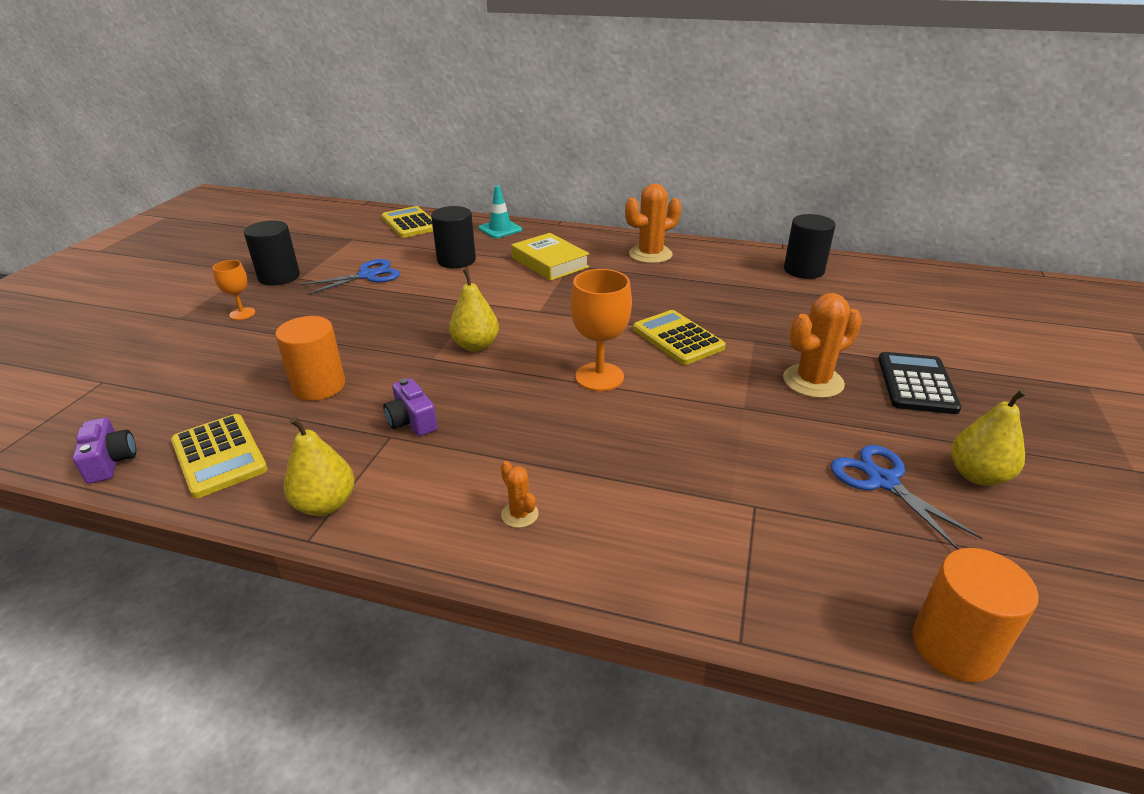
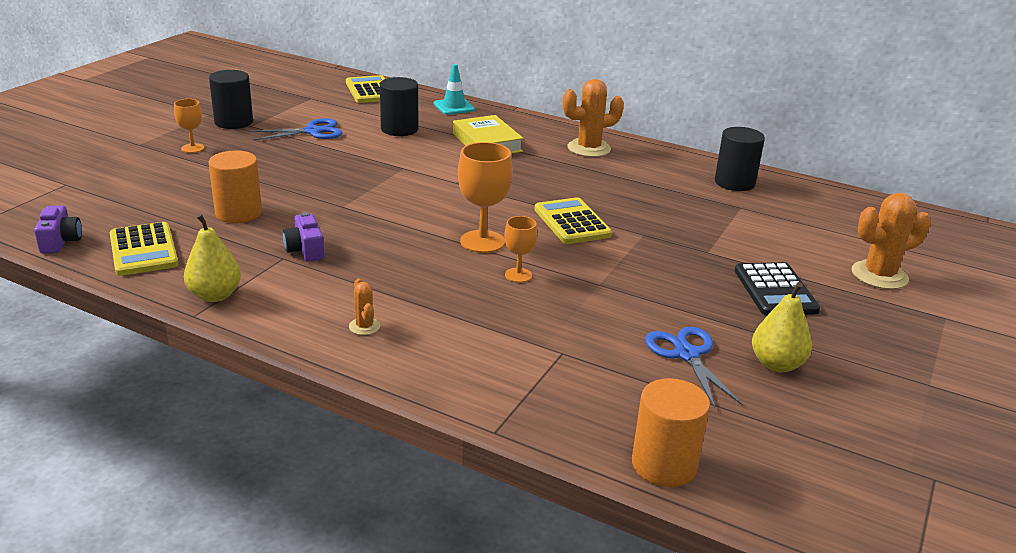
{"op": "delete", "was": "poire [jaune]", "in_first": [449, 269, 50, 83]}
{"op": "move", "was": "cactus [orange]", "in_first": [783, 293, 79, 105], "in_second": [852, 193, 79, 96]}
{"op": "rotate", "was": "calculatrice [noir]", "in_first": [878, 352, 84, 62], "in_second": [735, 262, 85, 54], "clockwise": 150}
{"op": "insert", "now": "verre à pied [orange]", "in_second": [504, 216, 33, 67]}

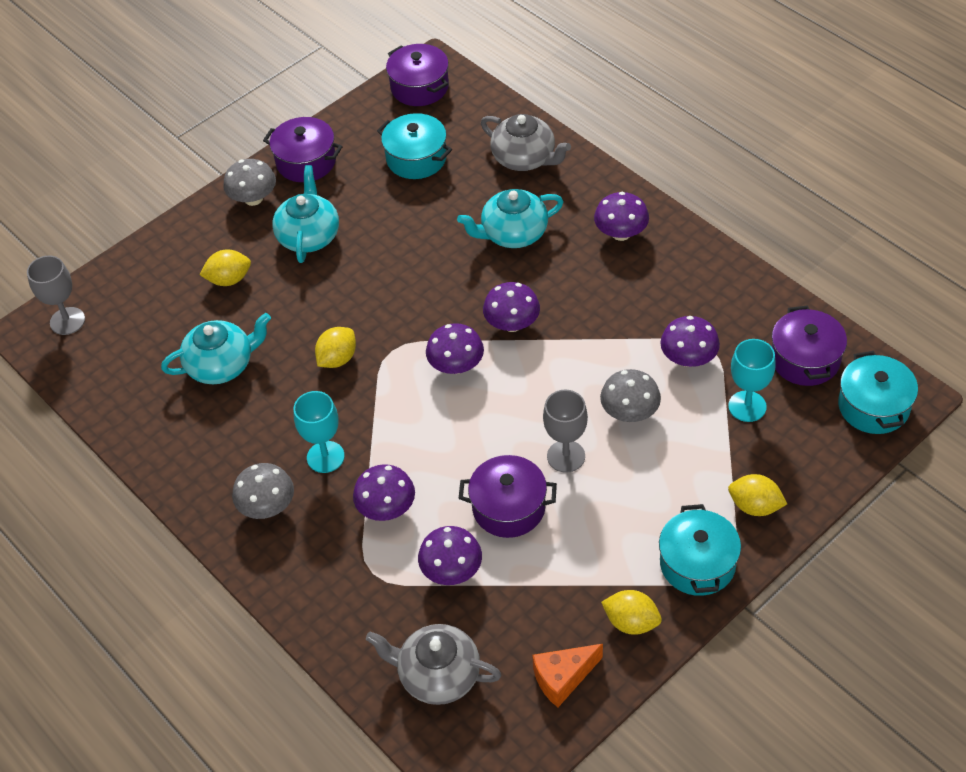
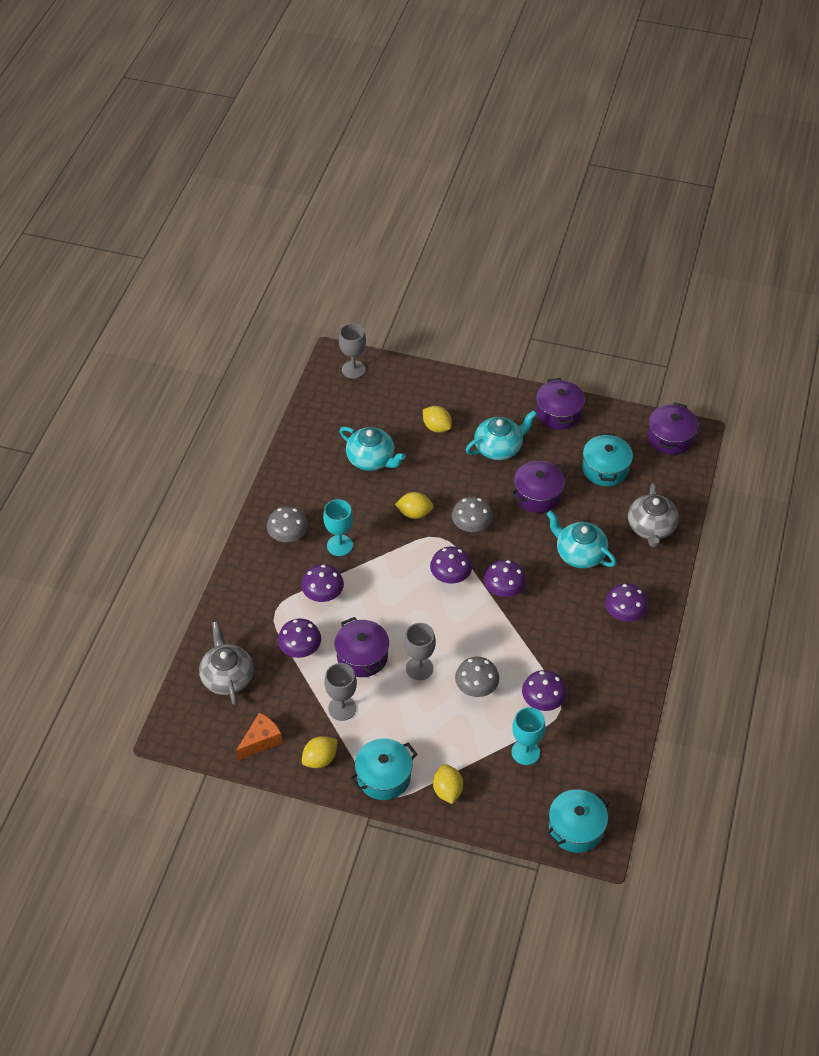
{"op": "move", "was": "champignon [gris]", "in_first": [223, 159, 53, 47], "in_second": [452, 497, 41, 35]}
{"op": "rotate", "was": "fromage [orange]", "in_first": [532, 644, 71, 64], "in_second": [236, 712, 47, 48], "clockwise": 105}
{"op": "rotate", "was": "citron [jaune]", "in_first": [601, 590, 61, 45], "in_second": [302, 736, 36, 32], "clockwise": 60}
{"op": "move", "was": "marmite [violet]", "in_first": [772, 305, 75, 81], "in_second": [511, 461, 56, 52]}
{"op": "insert", "now": "verre à pied [gris]", "in_second": [324, 663, 33, 58]}

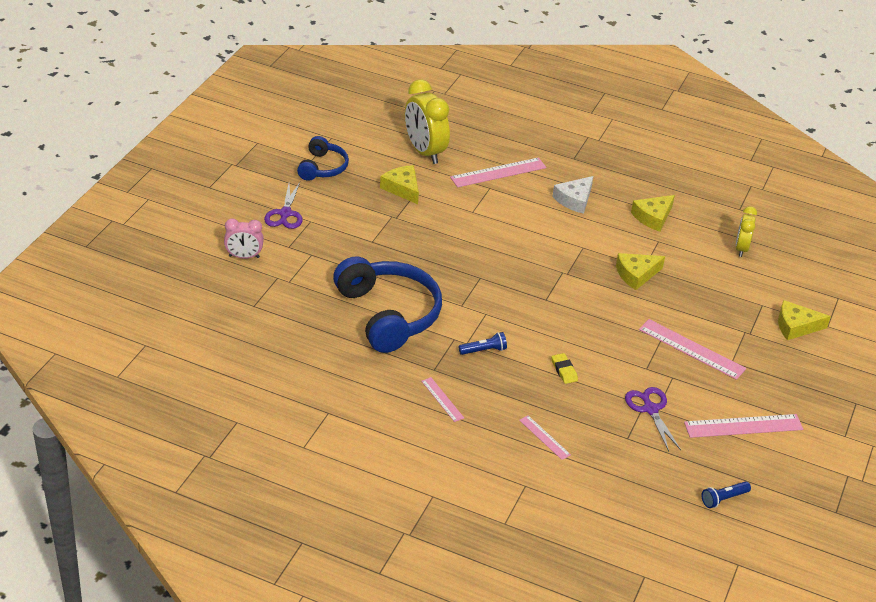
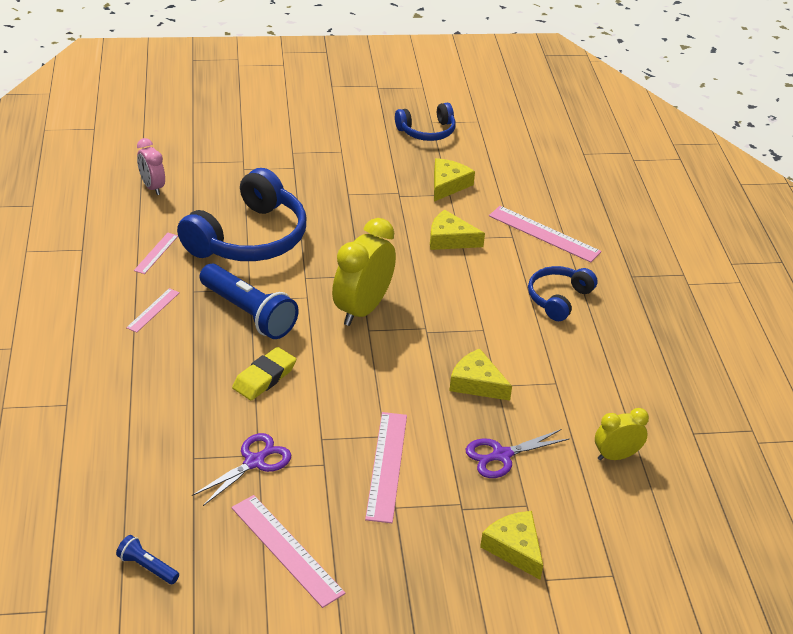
{"op": "move", "was": "réveil [rose]", "in_first": [224, 218, 40, 41], "in_second": [137, 138, 28, 57]}
{"op": "move", "was": "ciseaux [violet]", "in_first": [264, 182, 38, 47], "in_second": [466, 429, 103, 49]}
{"op": "move", "was": "réveil [jaune]", "in_first": [405, 79, 45, 85], "in_second": [332, 218, 64, 108]}
{"op": "resize", "was": "lampe de poche [bleu]", "in_first": [459, 332, 48, 23], "in_second": [200, 264, 98, 75], "ratio": 2.13}
{"op": "move", "was": "règle [rose]", "in_first": [519, 415, 52, 45], "in_second": [134, 233, 44, 41]}
{"op": "resize", "was": "gomme [jaune]", "in_first": [551, 353, 27, 31], "in_second": [232, 347, 64, 53], "ratio": 1.56}
{"op": "replace", "was": "fromage [blanc]", "now": "casque audio [bleu]", "in_first": [552, 176, 41, 38], "in_second": [528, 266, 70, 55]}
{"op": "move", "was": "fromage [jaune]", "in_first": [631, 195, 44, 37], "in_second": [430, 209, 55, 41]}

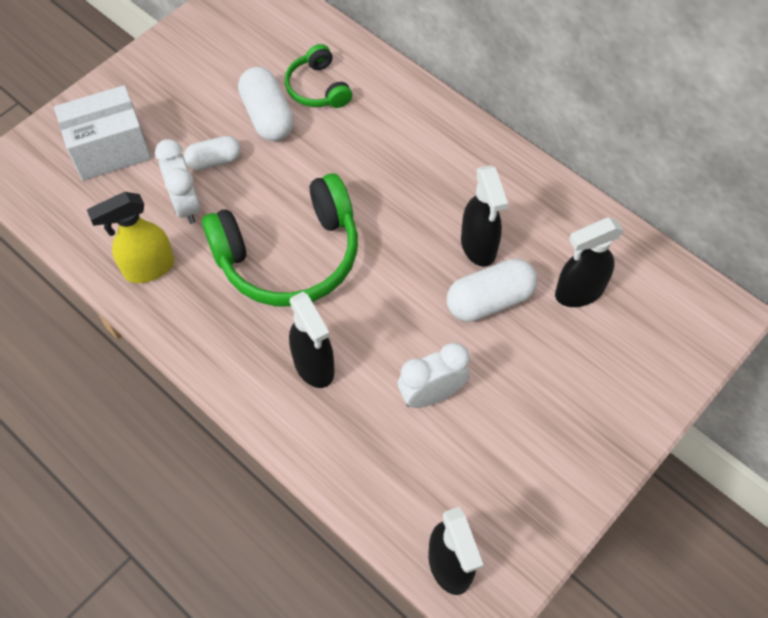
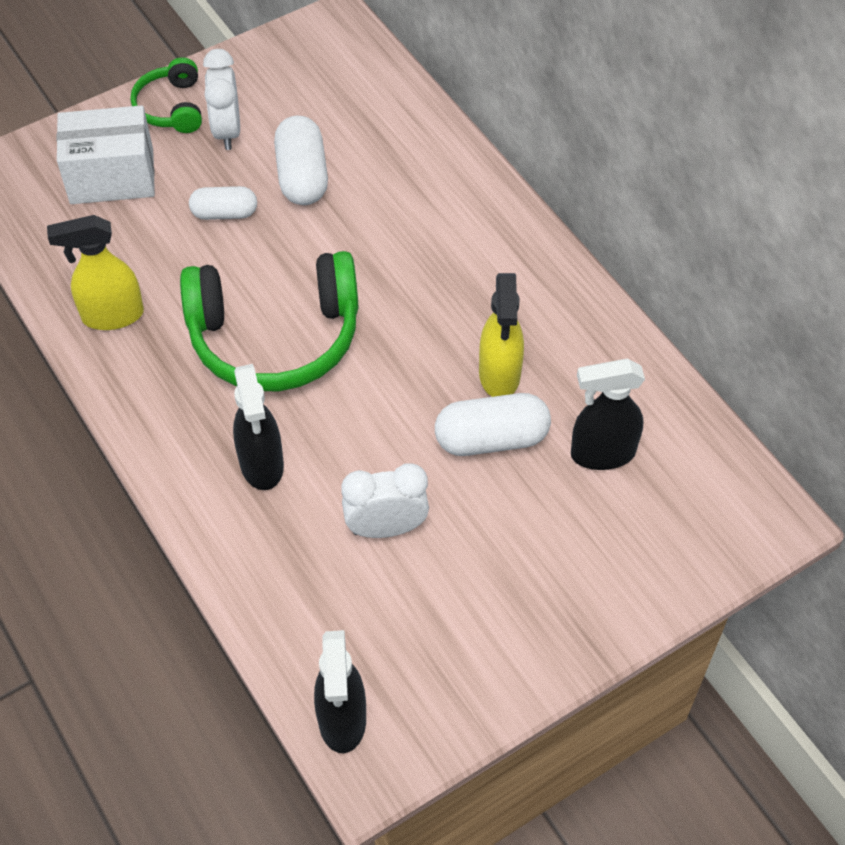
{"op": "move", "was": "réveil [blanc]", "in_first": [155, 139, 45, 85], "in_second": [203, 49, 37, 101]}
{"op": "move", "was": "casque audio [vert]", "in_first": [285, 44, 67, 64], "in_second": [131, 57, 71, 76]}
{"op": "recolor", "was": "vaporisateur [noir]", "now": "vaporisateur [jaune]", "in_first": [461, 165, 47, 102], "in_second": [479, 273, 45, 124]}

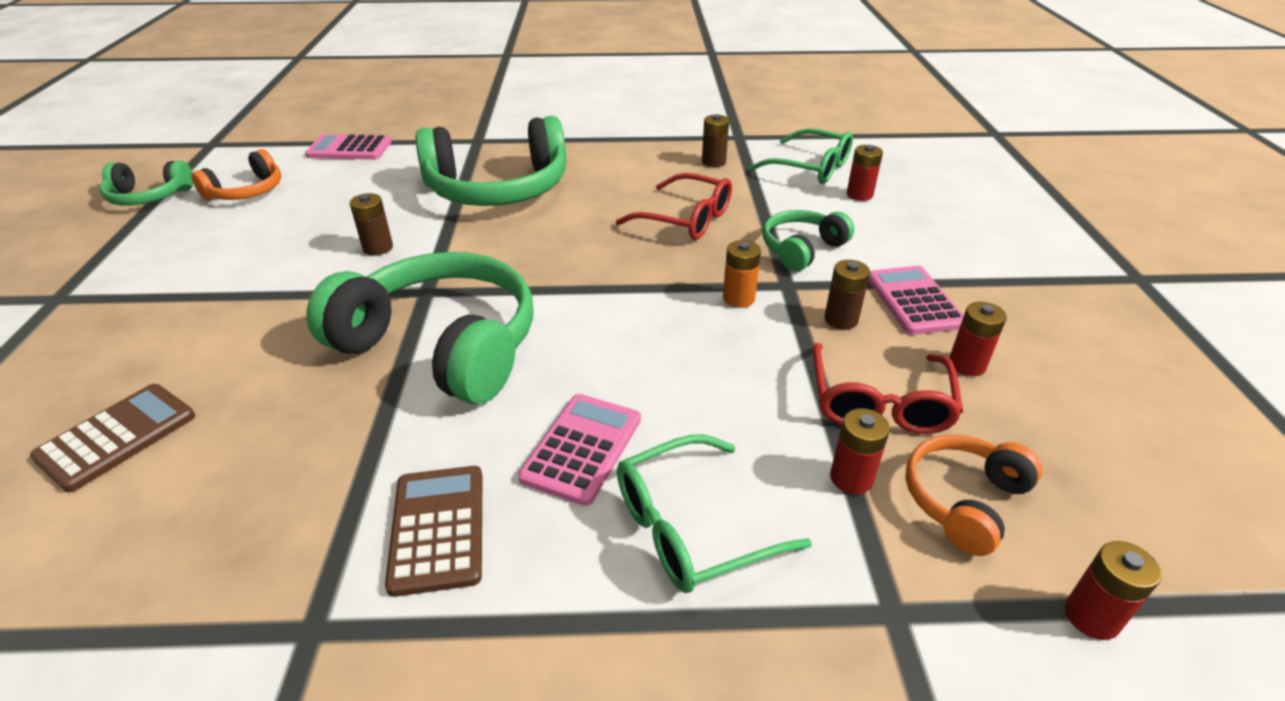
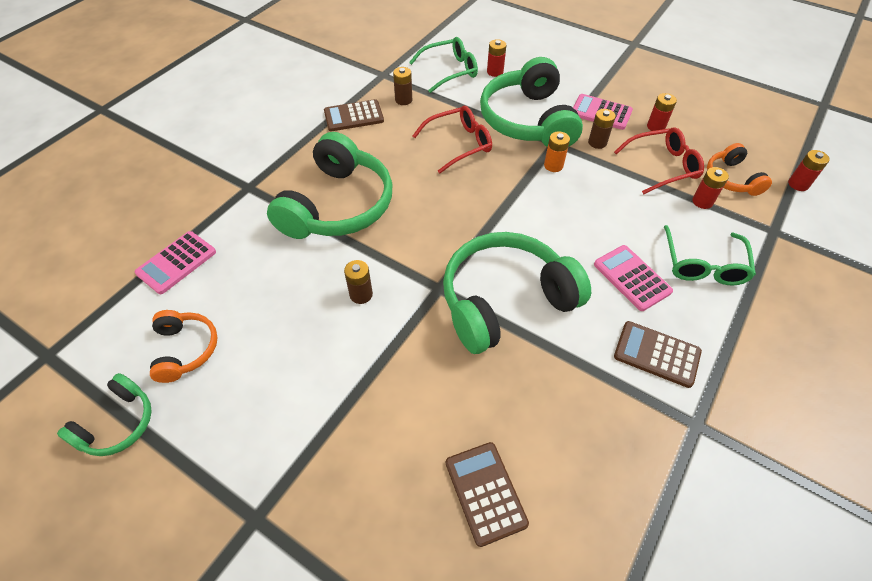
{"op": "resize", "was": "casque audio [vert]", "in_first": [763, 210, 91, 61], "in_second": [480, 57, 103, 90], "ratio": 1.95}
{"op": "rotate", "was": "lunettes [rouge]", "in_first": [813, 343, 150, 91], "in_second": [614, 127, 90, 67], "clockwise": -60}
{"op": "insert", "now": "calculatrice [marron]", "in_second": [324, 99, 60, 32]}

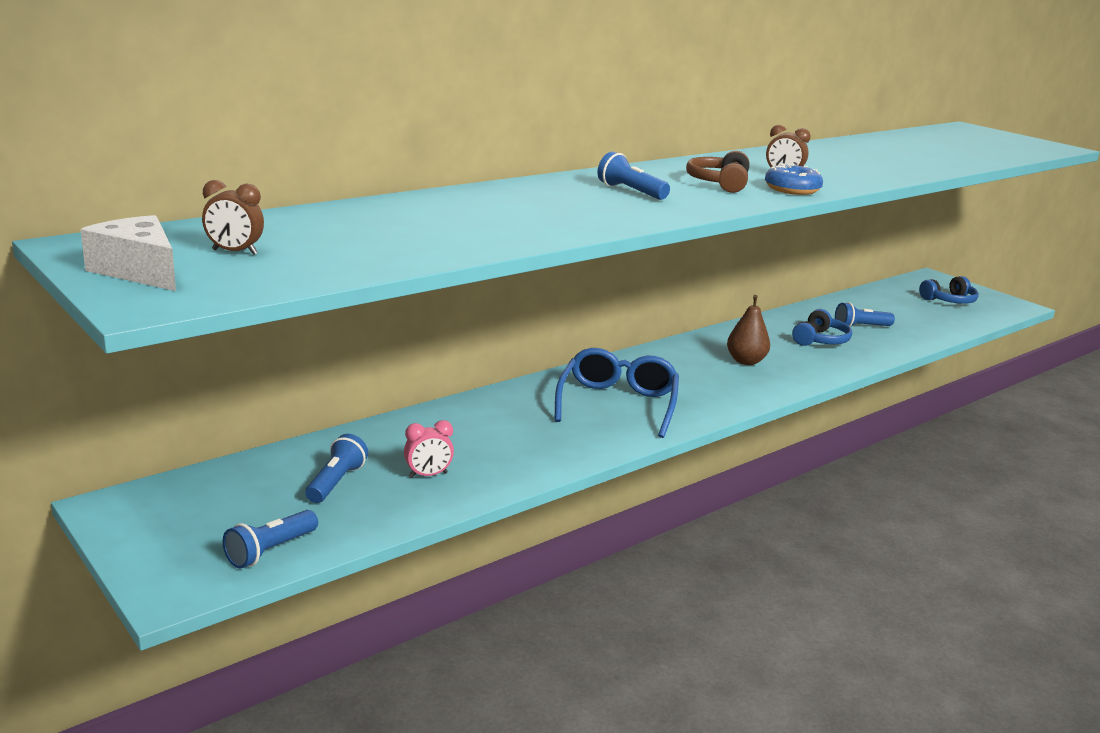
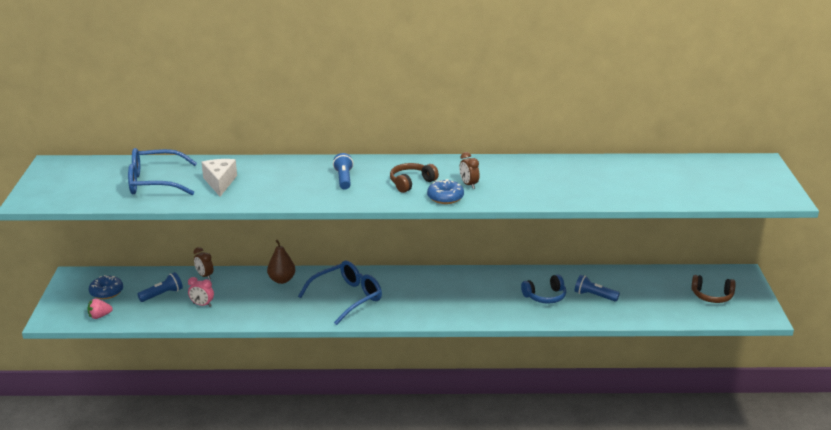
{"op": "move", "was": "fromage [blanc]", "in_first": [80, 215, 96, 76], "in_second": [201, 159, 36, 37]}
{"op": "move", "was": "réveil [marron]", "in_first": [202, 180, 62, 75], "in_second": [194, 247, 19, 32]}
{"op": "replace", "was": "lampe de poche [bleu]", "now": "fraise [rose]", "in_first": [223, 510, 95, 59], "in_second": [87, 299, 26, 20]}
{"op": "move", "was": "poire [marron]", "in_first": [727, 295, 43, 70], "in_second": [267, 240, 28, 44]}
{"op": "recolor", "was": "casque audio [bleu]", "now": "casque audio [marron]", "in_first": [919, 276, 60, 28], "in_second": [691, 275, 45, 28]}
{"op": "insert", "now": "beignet [bleu]", "in_second": [89, 275, 34, 24]}
{"op": "insert", "now": "lunettes [bleu]", "in_second": [128, 148, 69, 47]}

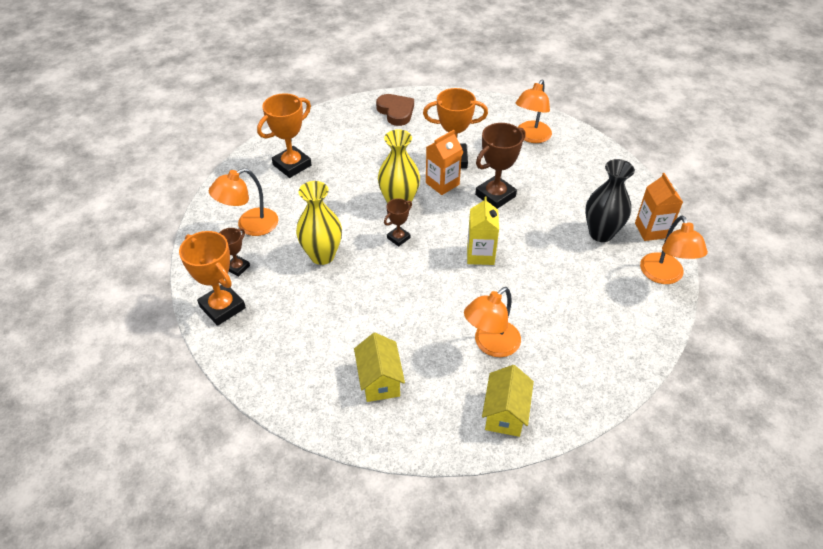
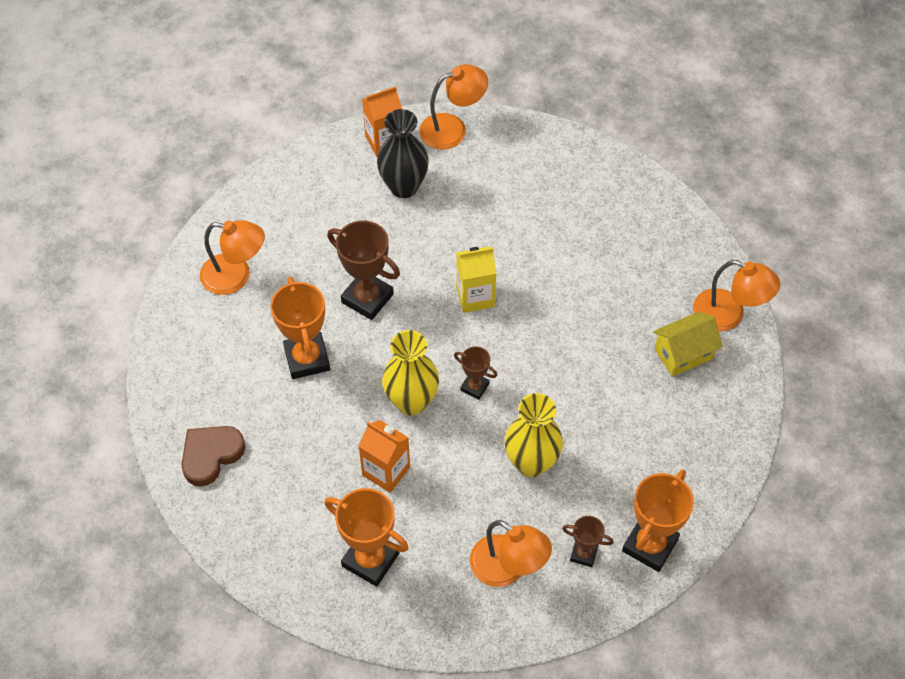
{"op": "move", "was": "brique de lait [orange]", "in_first": [426, 130, 36, 65], "in_second": [359, 420, 51, 73]}
{"op": "move", "was": "lampe [orange]", "in_first": [464, 287, 57, 70], "in_second": [693, 260, 87, 71]}
{"op": "delete", "was": "maison [jaune]", "in_first": [482, 365, 52, 72]}

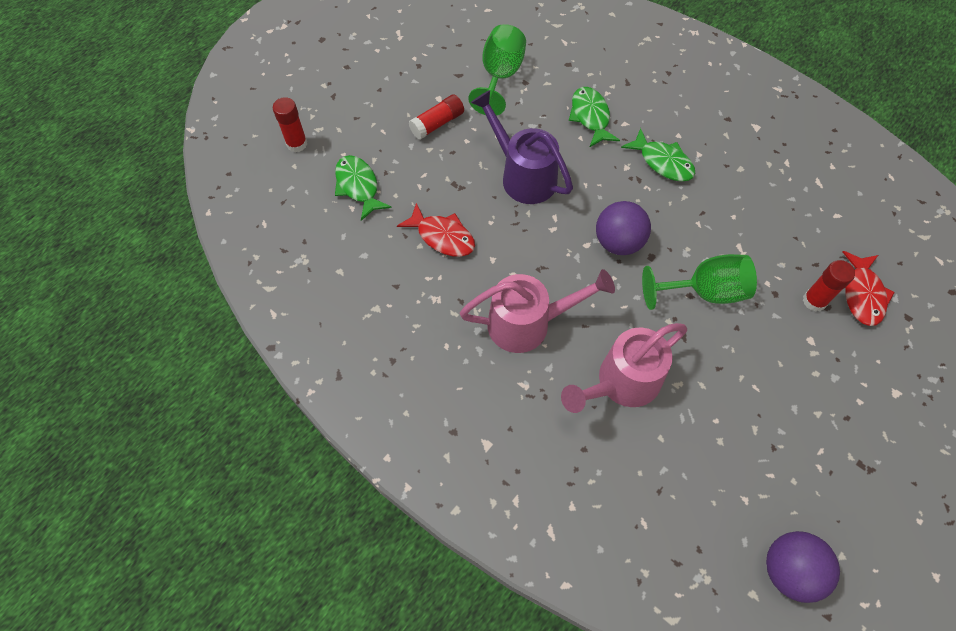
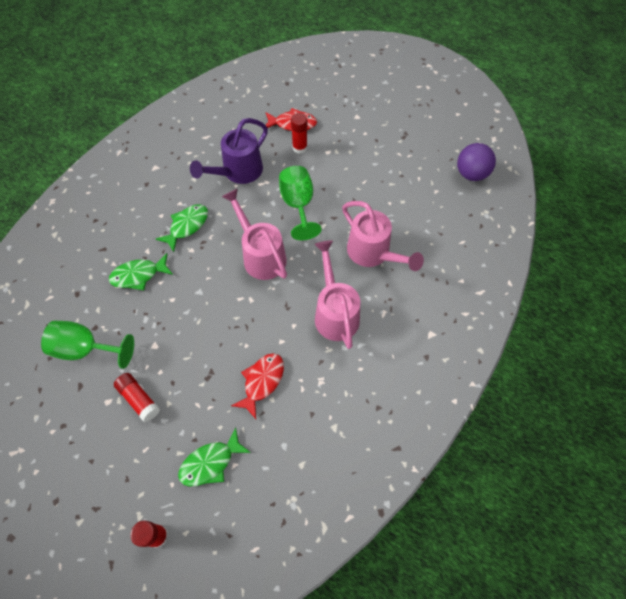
{"op": "move", "was": "arrosoir [violet]", "in_first": [471, 90, 102, 114], "in_second": [190, 118, 78, 66]}
{"op": "replace", "was": "balle [violet]", "now": "arrosoir [rose]", "in_first": [596, 201, 55, 54], "in_second": [222, 189, 65, 91]}

